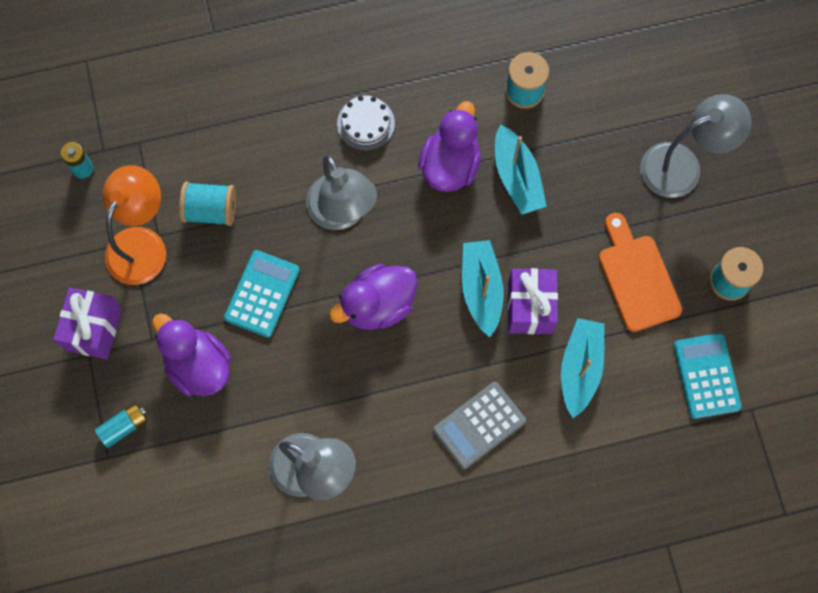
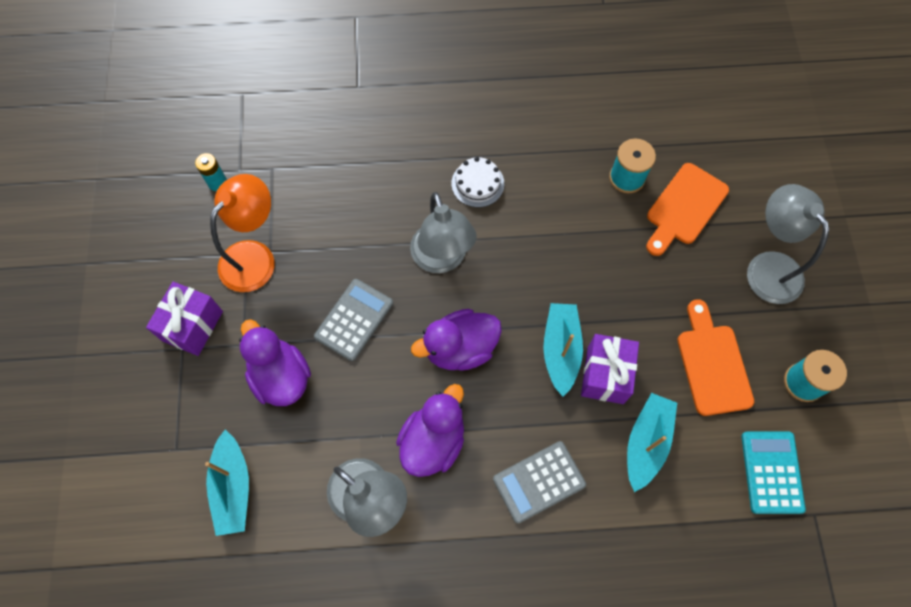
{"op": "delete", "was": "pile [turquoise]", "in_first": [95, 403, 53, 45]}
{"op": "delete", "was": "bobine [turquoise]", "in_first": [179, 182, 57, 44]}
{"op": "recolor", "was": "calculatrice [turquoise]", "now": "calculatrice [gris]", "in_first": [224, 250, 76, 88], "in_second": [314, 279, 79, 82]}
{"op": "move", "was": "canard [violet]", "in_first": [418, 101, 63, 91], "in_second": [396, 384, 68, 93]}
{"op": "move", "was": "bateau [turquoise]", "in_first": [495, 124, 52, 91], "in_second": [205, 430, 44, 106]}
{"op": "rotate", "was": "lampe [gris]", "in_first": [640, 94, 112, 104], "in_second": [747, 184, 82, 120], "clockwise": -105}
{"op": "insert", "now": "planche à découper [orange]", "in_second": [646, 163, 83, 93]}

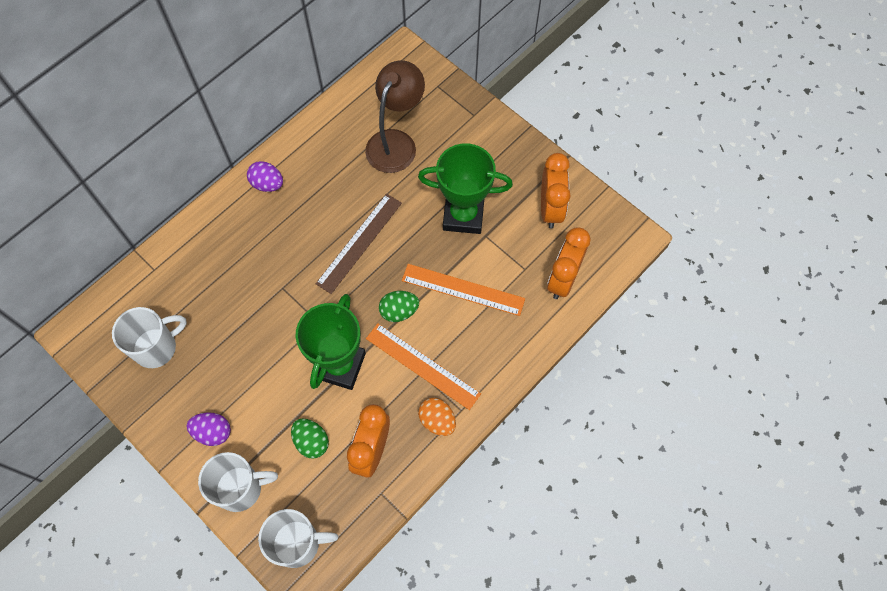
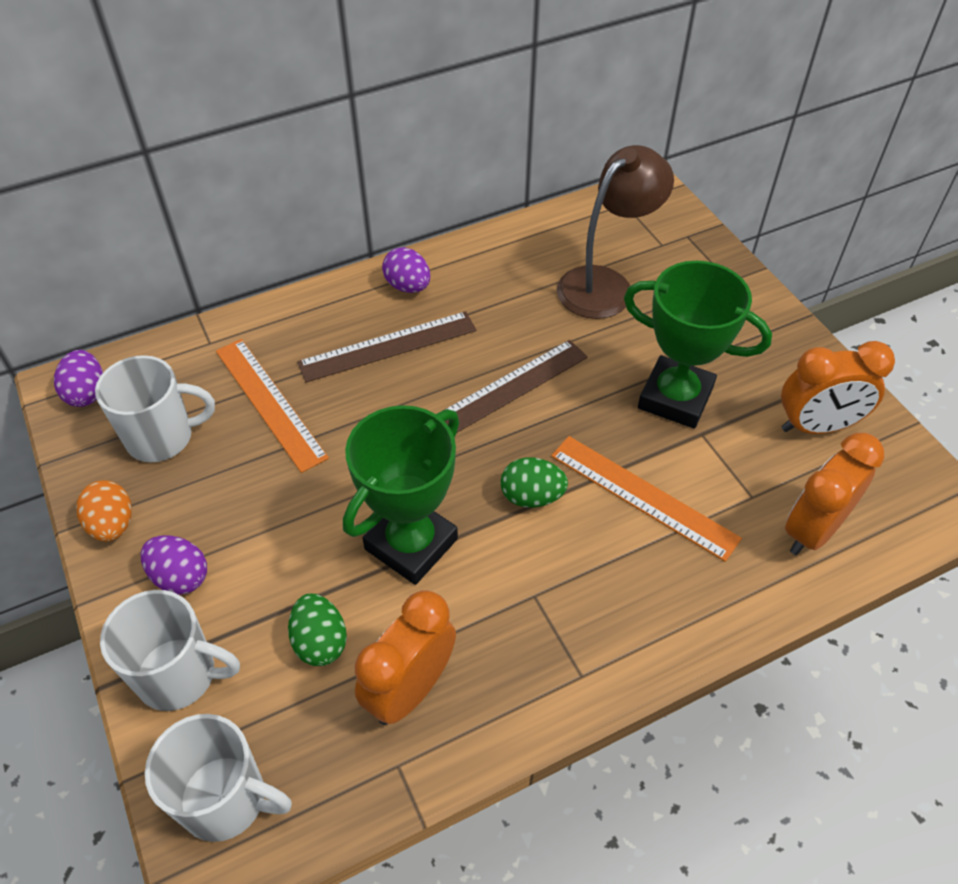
{"op": "move", "was": "règle [orange]", "in_first": [366, 324, 115, 86], "in_second": [216, 339, 113, 134]}
{"op": "move", "was": "œuf [orange]", "in_first": [418, 398, 38, 38], "in_second": [76, 480, 56, 62]}
{"op": "rotate", "was": "réveil [orange]", "in_first": [541, 153, 30, 76], "in_second": [781, 341, 114, 93], "clockwise": 60}
{"op": "insert", "now": "œuf [violet]", "in_second": [54, 350, 49, 57]}
{"op": "insert", "now": "règle [marron]", "in_second": [297, 311, 179, 71]}

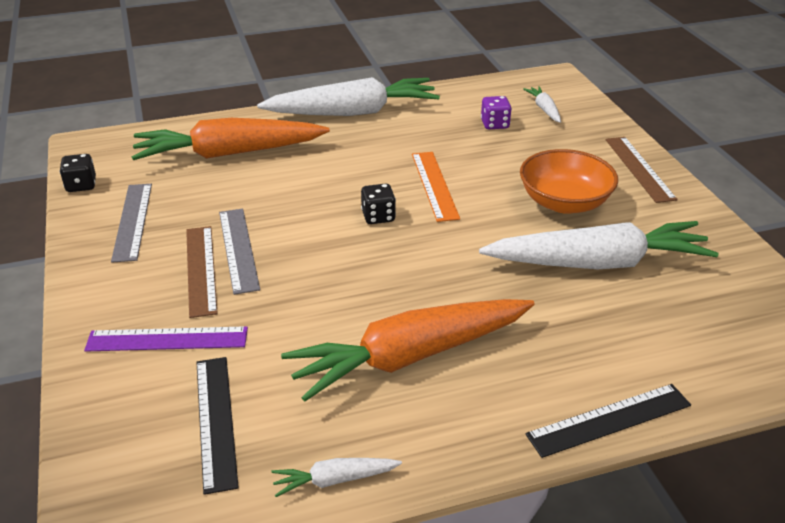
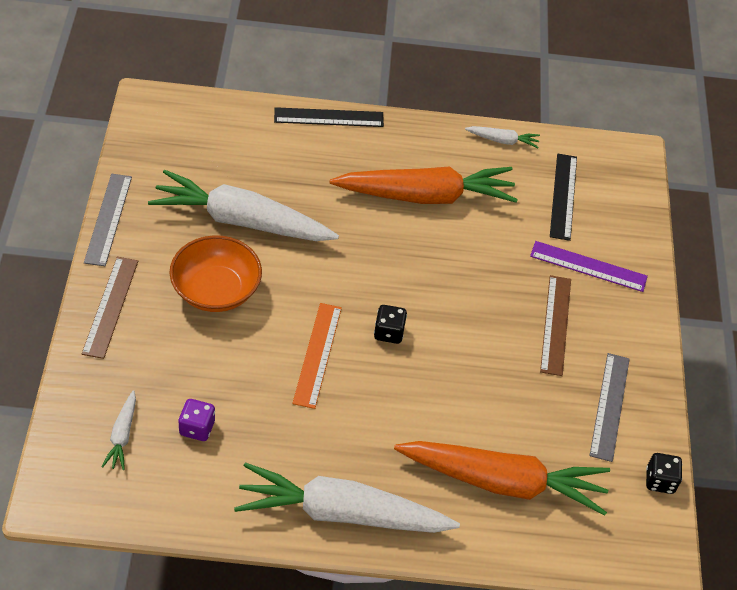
{"op": "move", "was": "règle [gris]", "in_first": [219, 209, 41, 86], "in_second": [84, 174, 48, 92]}

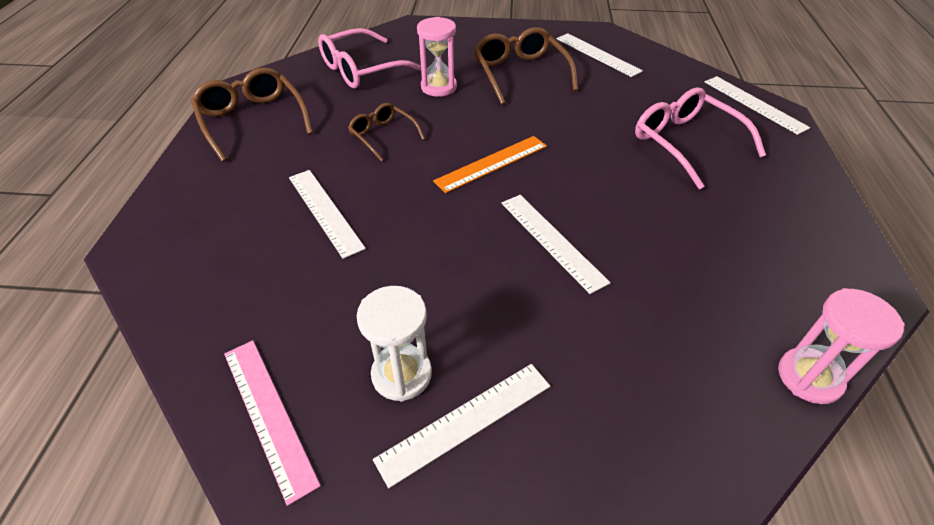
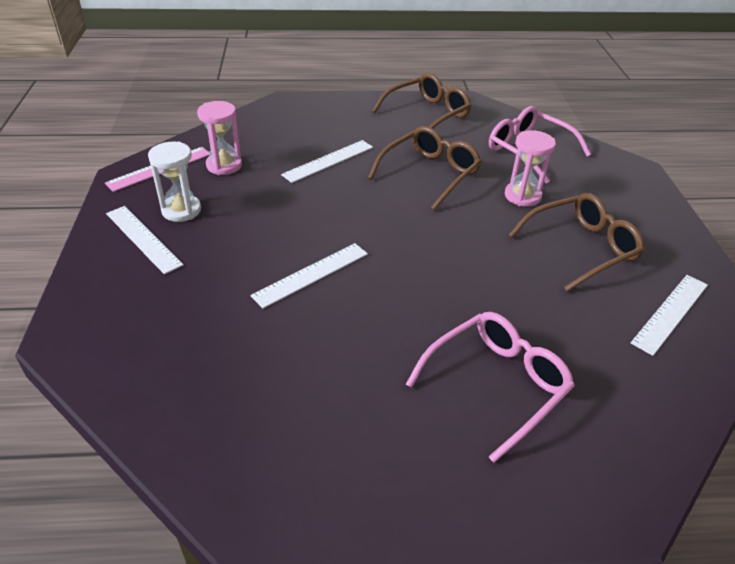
{"op": "resize", "was": "lunettes [marron]", "in_first": [348, 103, 77, 58], "in_second": [368, 126, 114, 84], "ratio": 1.68}
{"op": "delete", "was": "règle [orange]", "in_first": [433, 136, 114, 57]}
{"op": "delete", "was": "règle [blanc]", "in_first": [705, 76, 105, 59]}
{"op": "move", "was": "sablier [rose]", "in_first": [778, 288, 127, 116], "in_second": [197, 101, 45, 74]}

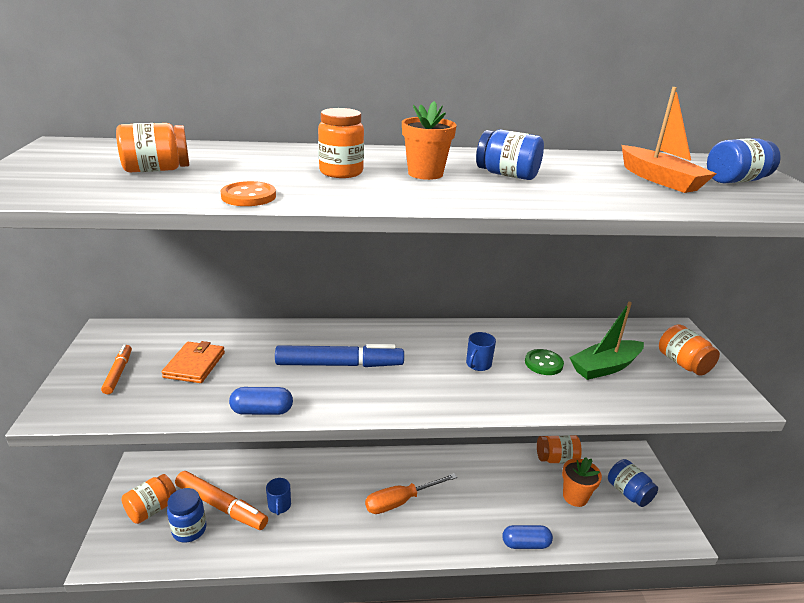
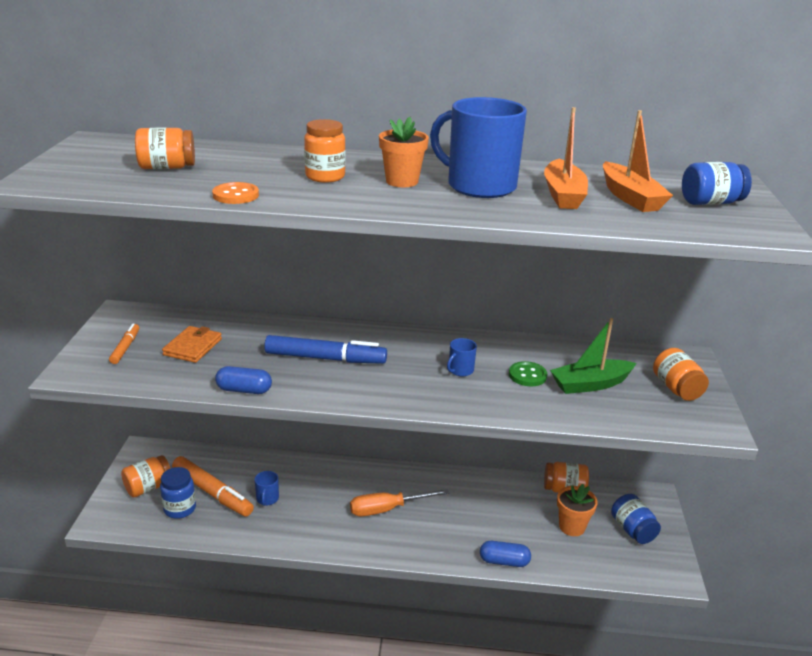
{"op": "replace", "was": "bocal [bleu]", "now": "tasse [bleu]", "in_first": [476, 130, 68, 50], "in_second": [430, 97, 97, 101]}
{"op": "insert", "now": "bateau [orange]", "in_second": [544, 107, 44, 102]}

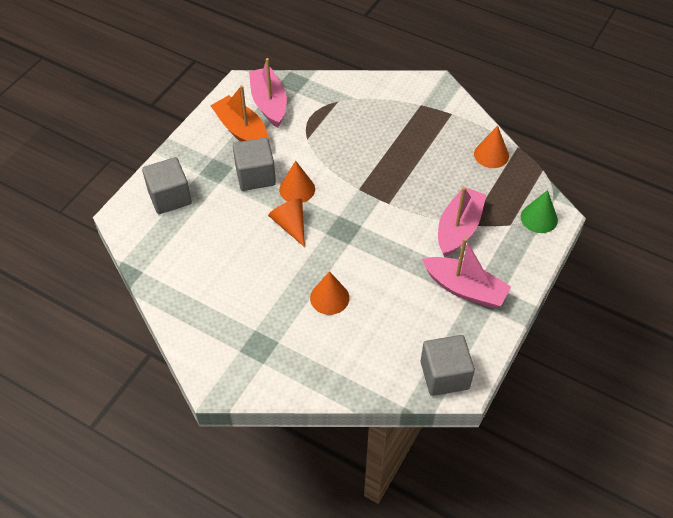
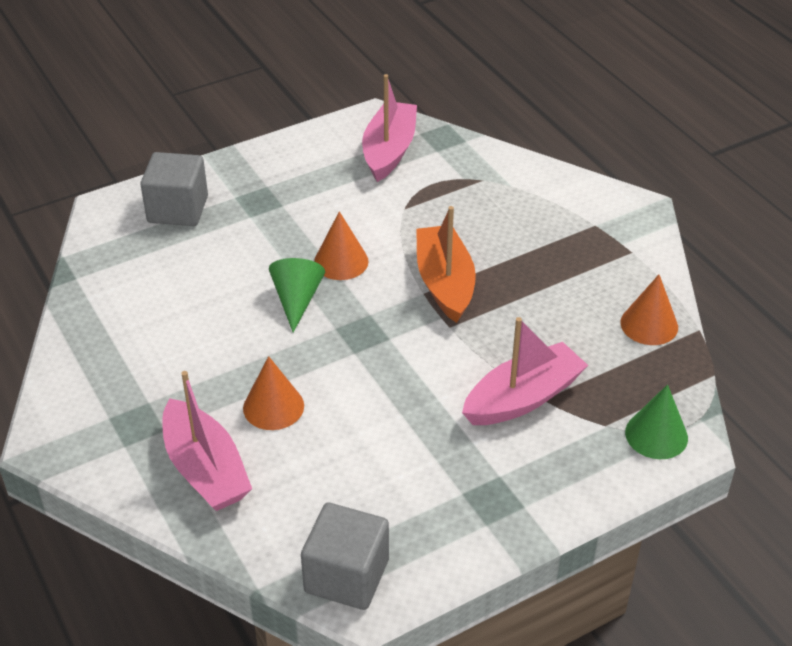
{"op": "move", "was": "bateau [orange]", "in_first": [210, 85, 59, 57], "in_second": [416, 206, 60, 117]}
{"op": "delete", "was": "cube [gris]", "in_first": [233, 138, 43, 53]}
{"op": "recolor", "was": "cône [orange]", "now": "cône [vert]", "in_first": [268, 199, 37, 48], "in_second": [269, 258, 56, 74]}
{"op": "move", "was": "bateau [rose]", "in_first": [422, 238, 89, 70], "in_second": [162, 371, 90, 140]}

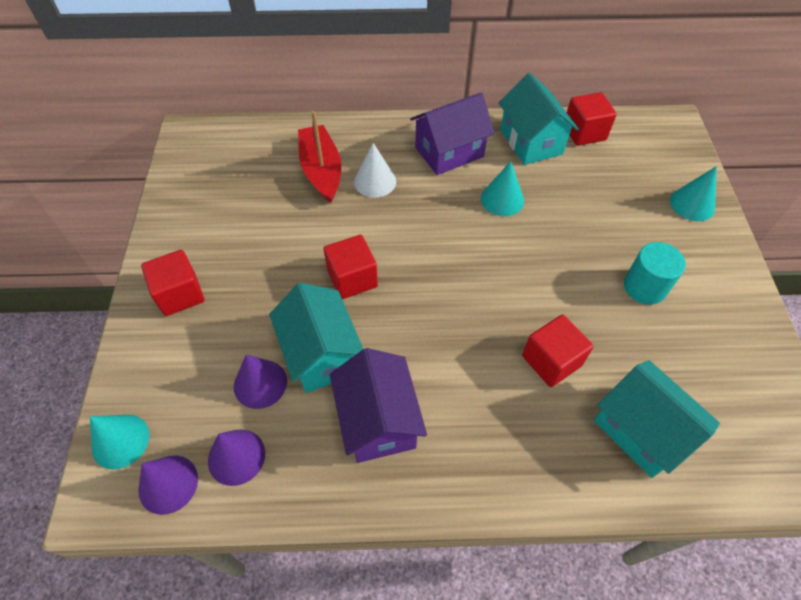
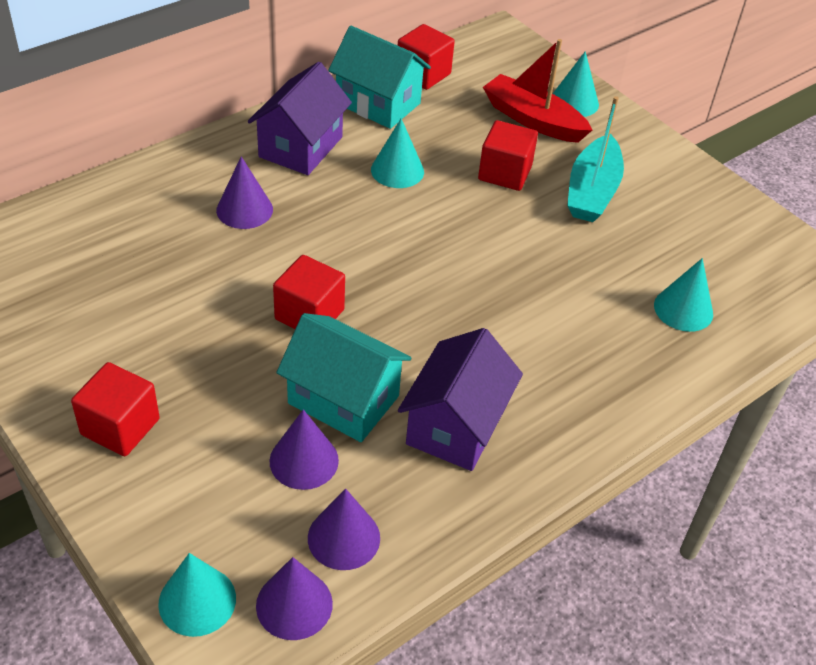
{"op": "move", "was": "bateau [rouge]", "in_first": [298, 111, 43, 92], "in_second": [483, 39, 109, 104]}
{"op": "rotate", "was": "maison [violet]", "in_first": [330, 348, 97, 115], "in_second": [398, 328, 125, 143], "clockwise": 75}
{"op": "recolor", "was": "cône [blanc]", "now": "cône [violet]", "in_first": [354, 143, 42, 55], "in_second": [216, 156, 57, 73]}
{"op": "move", "was": "cube [rouge]", "in_first": [522, 314, 72, 73], "in_second": [478, 120, 60, 71]}
{"op": "replace", "was": "maison [turquoise]", "now": "cône [turquoise]", "in_first": [594, 360, 126, 118], "in_second": [654, 258, 59, 74]}
{"op": "replace", "was": "cylindre [turquoise]", "now": "bateau [turquoise]", "in_first": [624, 242, 62, 63], "in_second": [567, 96, 57, 126]}

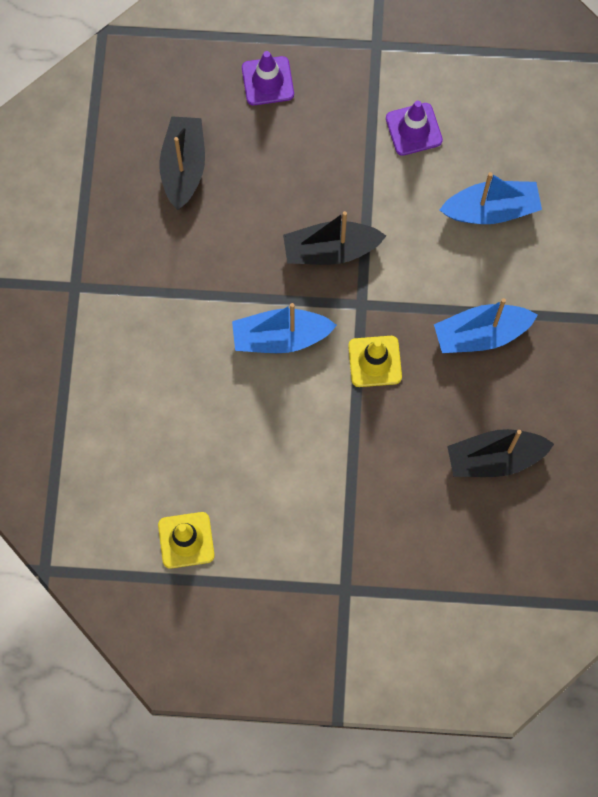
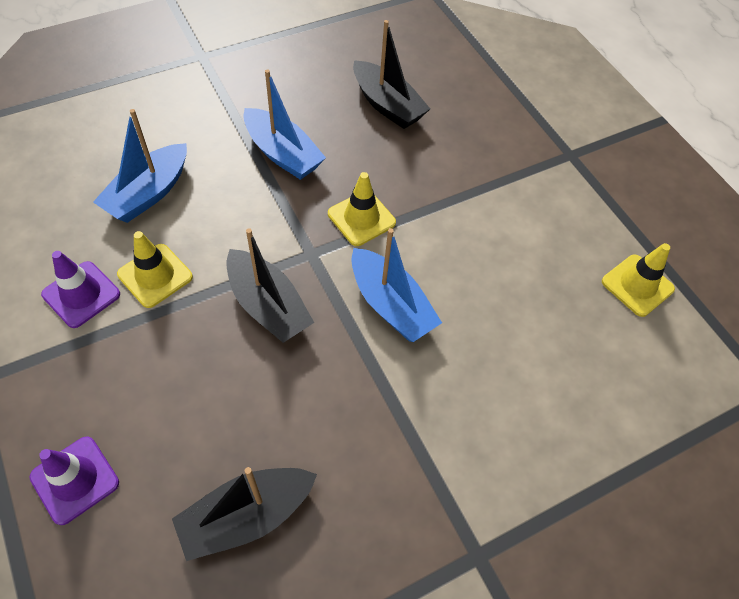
{"op": "rotate", "was": "bateau [bleu]", "in_first": [440, 172, 102, 52], "in_second": [93, 109, 94, 114], "clockwise": -105}
{"op": "insert", "now": "cône de chantier [jaune]", "in_second": [117, 231, 76, 77]}

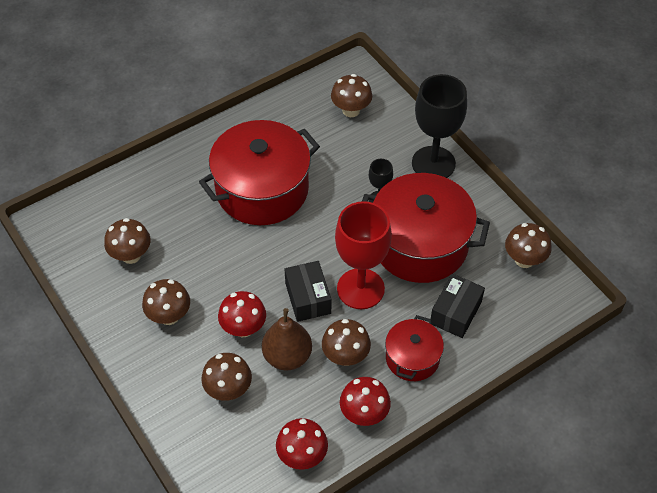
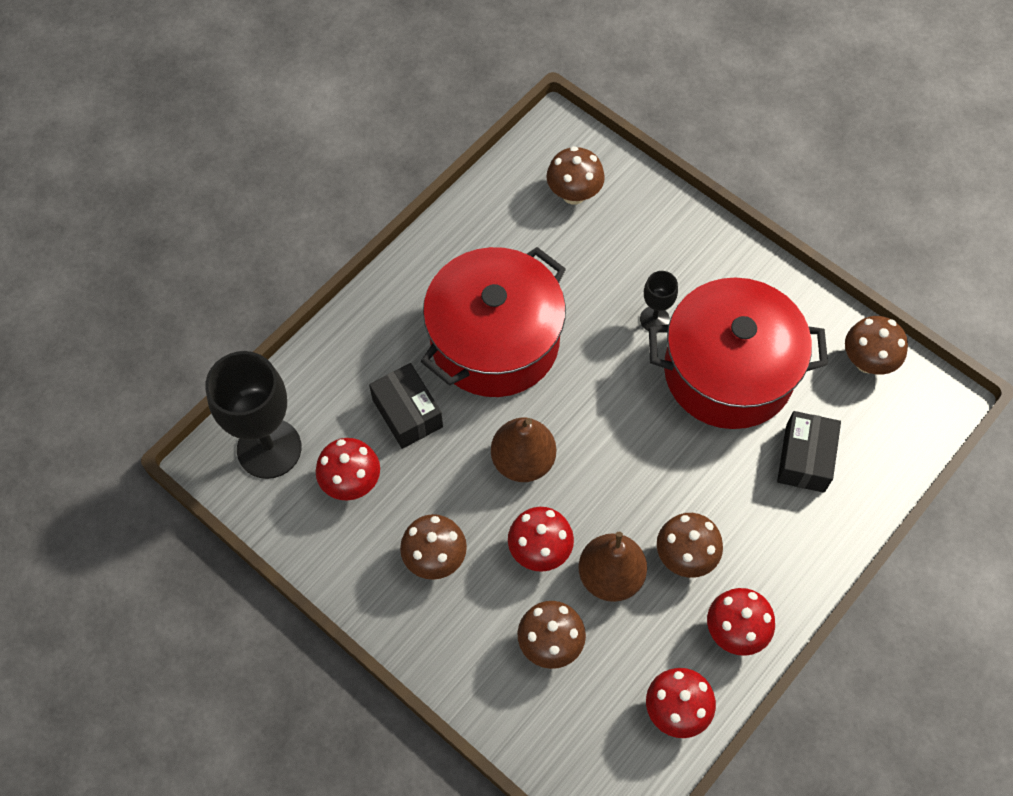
{"op": "recolor", "was": "champignon [marron]", "now": "champignon [rouge]", "in_first": [104, 218, 47, 46], "in_second": [316, 438, 64, 62]}
{"op": "move", "was": "boîte [noir]", "in_first": [284, 261, 47, 61], "in_second": [369, 363, 74, 86]}
{"op": "delete", "was": "verre à pied [rouge]", "in_first": [335, 201, 57, 108]}
{"op": "delete", "was": "marmite [rouge]", "in_first": [385, 315, 59, 66]}
{"op": "move", "was": "verre à pied [noir]", "in_first": [412, 74, 55, 104], "in_second": [205, 351, 97, 128]}
{"op": "insert", "now": "poire [marron]", "in_second": [491, 417, 65, 65]}

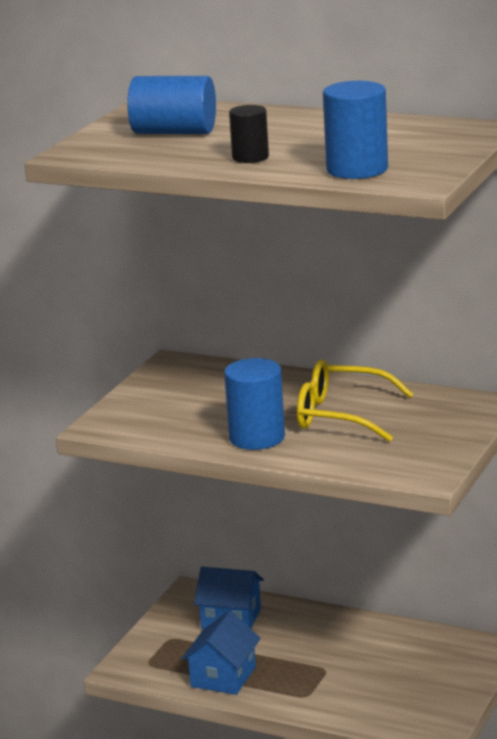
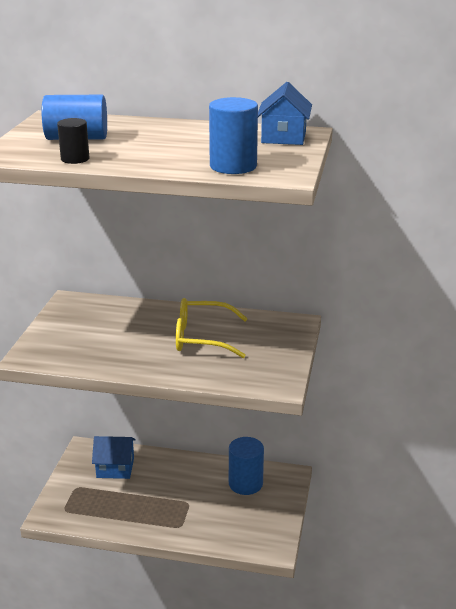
{"op": "move", "was": "maison [bleu]", "in_first": [181, 611, 80, 84], "in_second": [258, 82, 54, 63]}
{"op": "move", "was": "cylindre [bleu]", "in_first": [224, 358, 61, 92], "in_second": [229, 437, 35, 58]}
{"op": "move", "was": "cylindre [noir]", "in_first": [229, 105, 40, 58], "in_second": [57, 118, 32, 46]}

